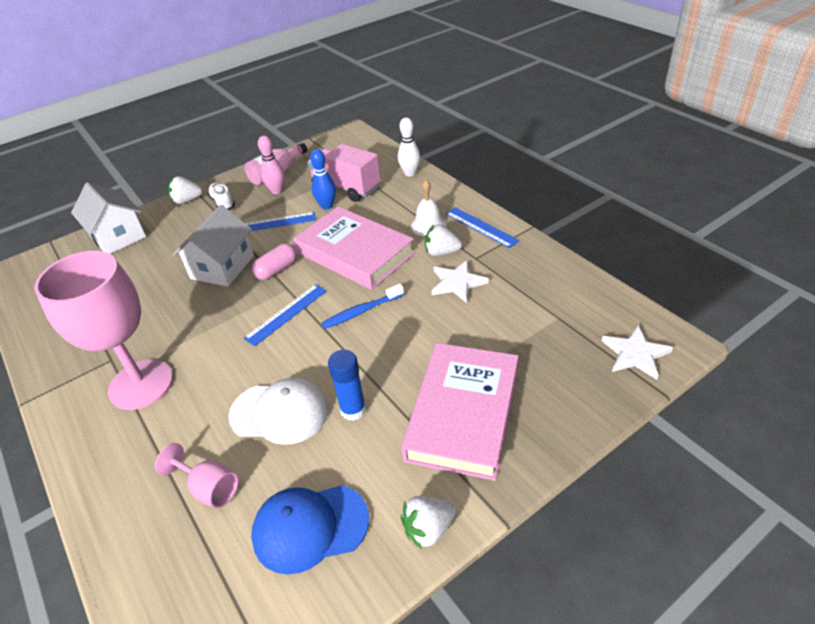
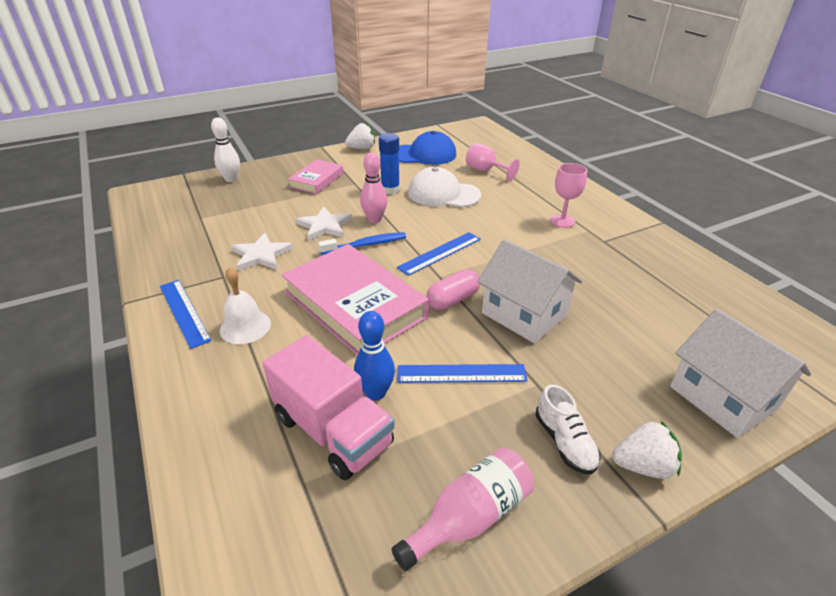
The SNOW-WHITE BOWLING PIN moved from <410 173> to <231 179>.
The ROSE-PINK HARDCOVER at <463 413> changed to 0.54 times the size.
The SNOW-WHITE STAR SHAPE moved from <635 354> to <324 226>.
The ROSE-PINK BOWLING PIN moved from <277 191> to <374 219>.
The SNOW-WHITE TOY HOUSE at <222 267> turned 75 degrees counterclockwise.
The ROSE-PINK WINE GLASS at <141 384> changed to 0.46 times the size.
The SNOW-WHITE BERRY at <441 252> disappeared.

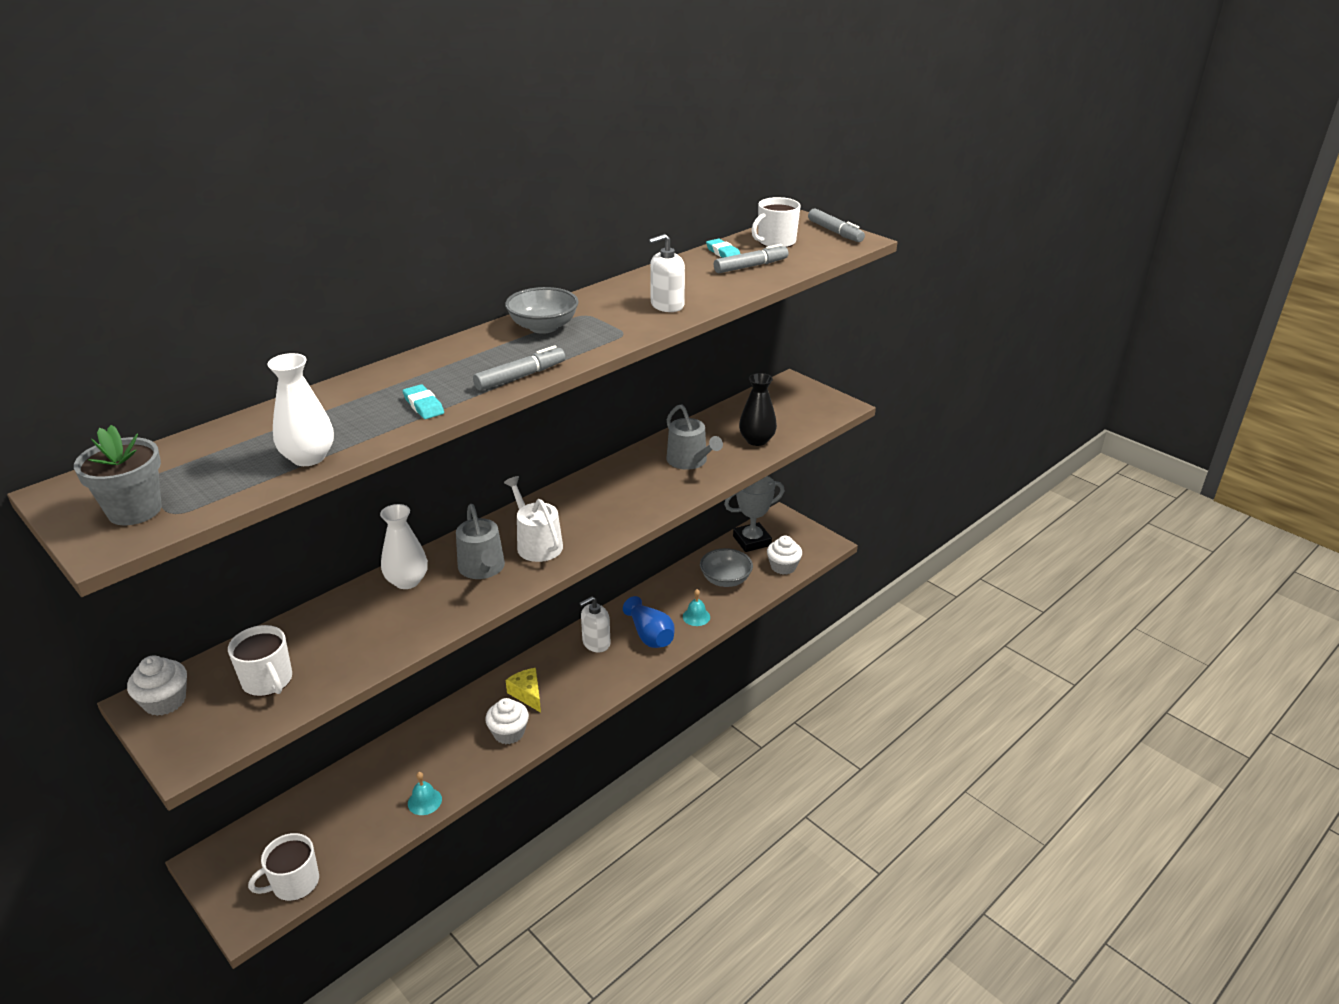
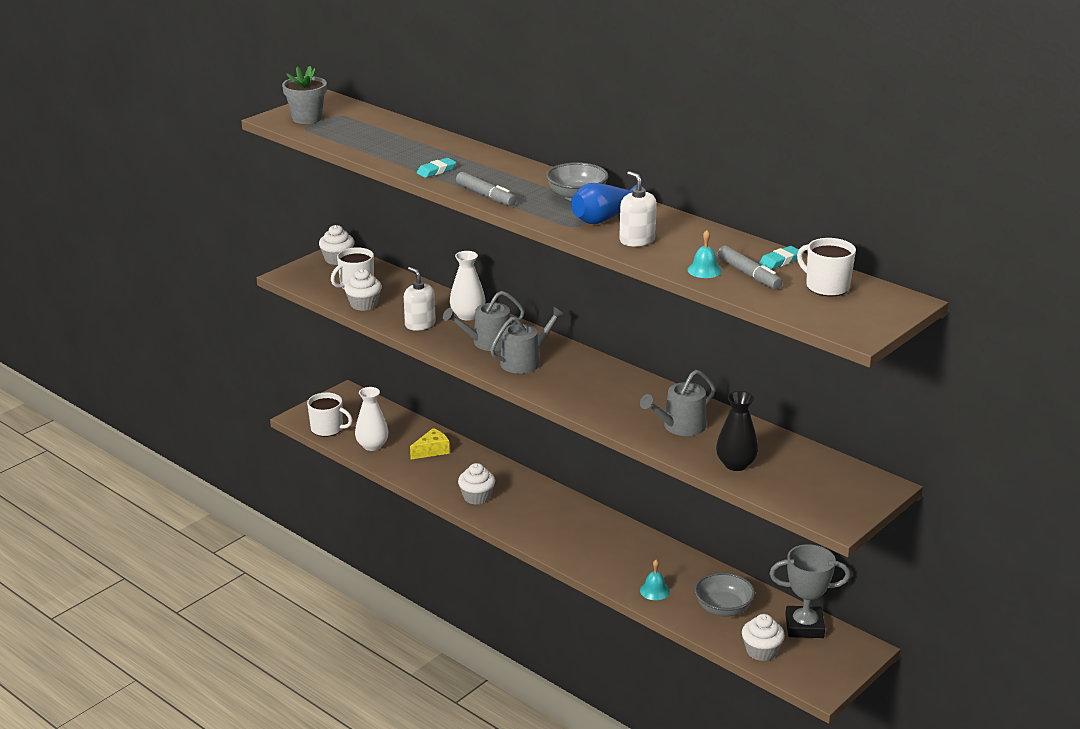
The SNOW-WHITE MUG at <294 883> turned 150 degrees clockwise.
The SNOW-WHITE FAIRY CAKE at <364 304> appeared.
The SNOW-WHITE TALL VASE moved from <308 457> to <372 445>.
The SNOW-WHITE PUMP BOTTLE moved from <596 643> to <420 324>.
The GOLDEN PIECE OF CHEESE moved from <527 694> to <432 451>.
The SNOW-WHITE WATERING POT at <536 544> became the ASH-GREY WATERING POT at <525 361>.
The COBALT TALL VASE moved from <650 635> to <605 218>.
The TEAL BELL moved from <424 801> to <704 270>.
The ASH-GREY AWARD CUP at <752 541> turned 60 degrees counterclockwise.
The ASH-GREY MARKER PEN at <835 232> disappeared.

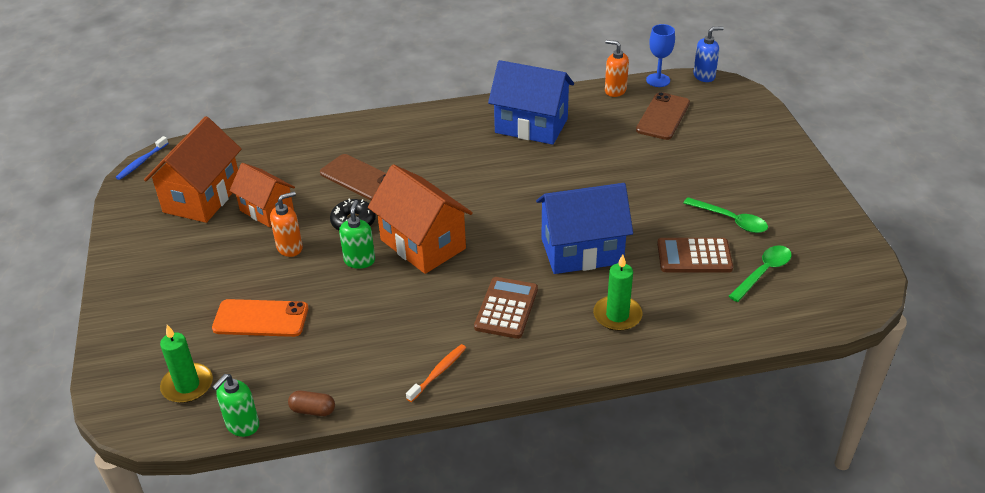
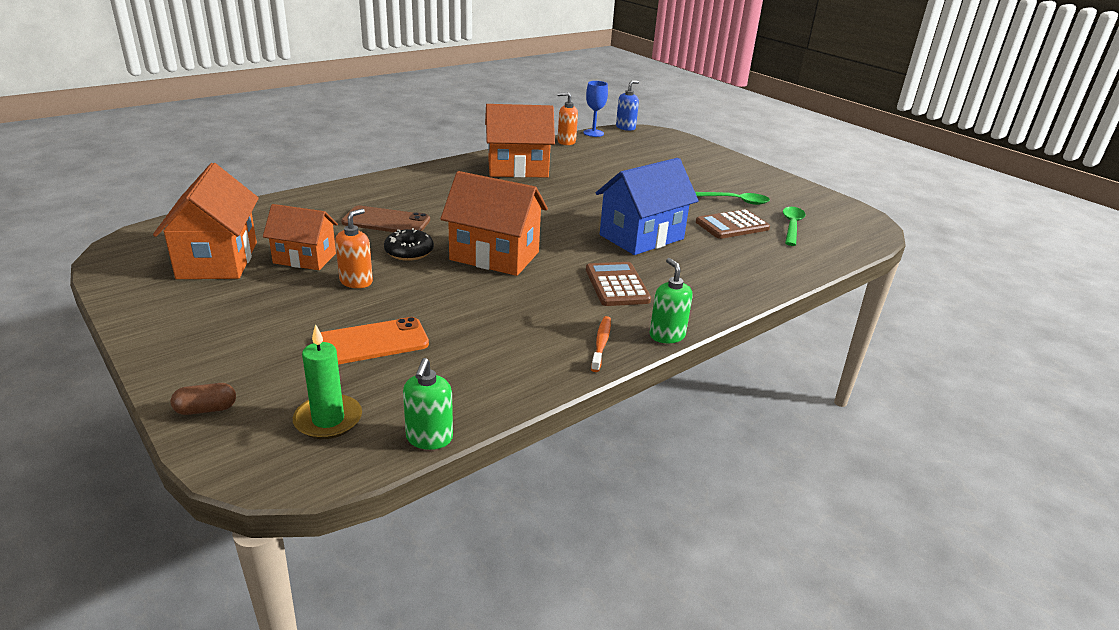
The BROWN PILL SHAPE moved from <313 410> to <206 409>.
The COBALT TOY HOUSE at <531 126> became the ORANGE TOY HOUSE at <518 169>.
The EMERALD PUMP BOTTLE moved from <359 260> to <667 335>.
The COBALT DENTAL BRUSH at <141 162> disappeared.
The EMERALD WAX CANDLE at <617 315> disappeared.
The BROWN MOBILE PHONE at <663 116> disappeared.

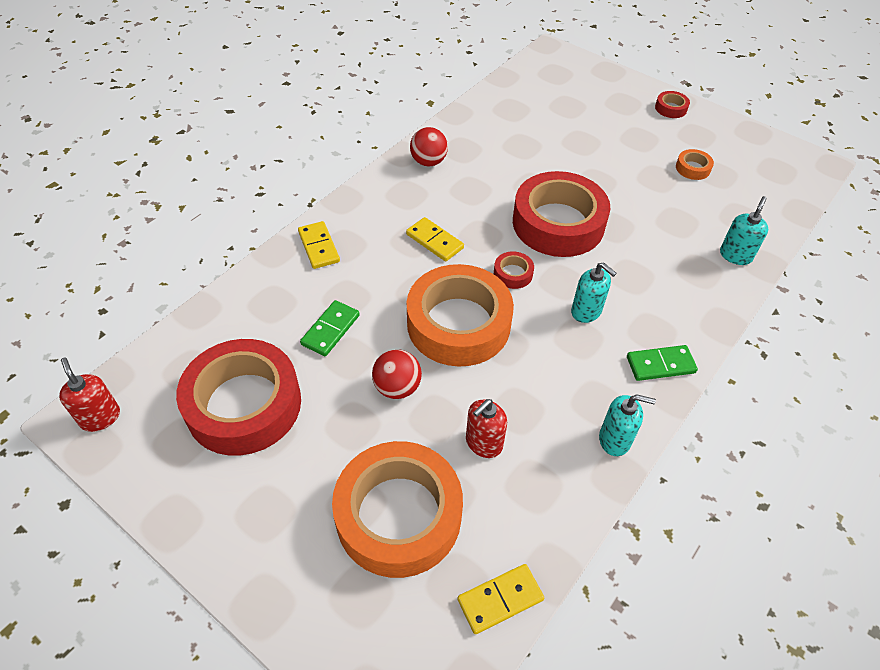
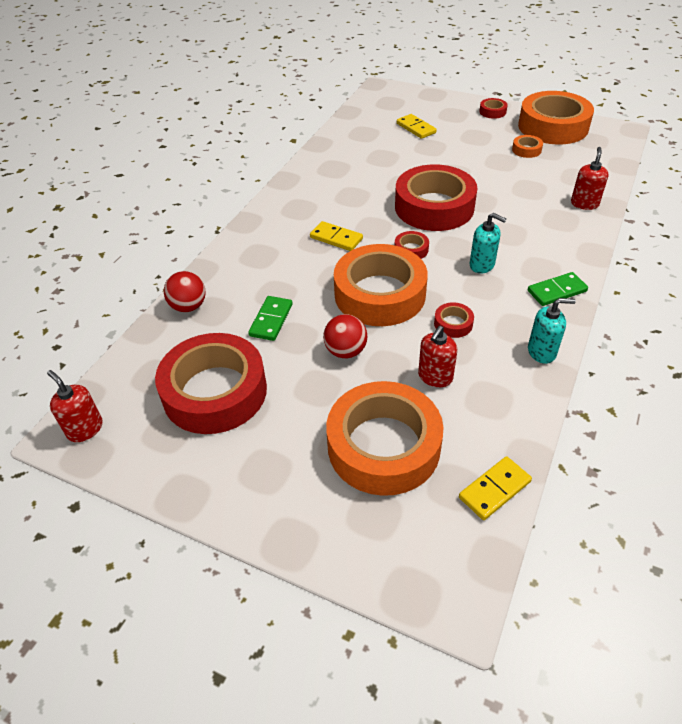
The CRIMSON PLAY BALL moved from <428 162> to <188 306>.
The GOLDEN DOMINO TILE moved from <319 247> to <416 128>.
The CRIMSON STICKY TAPE at <453 324> appeared.
The ORANGE STICKY TAPE at <553 126> appeared.
The TEAL PUMP BOTTLE at <735 255> became the CRIMSON PUMP BOTTLE at <584 204>.

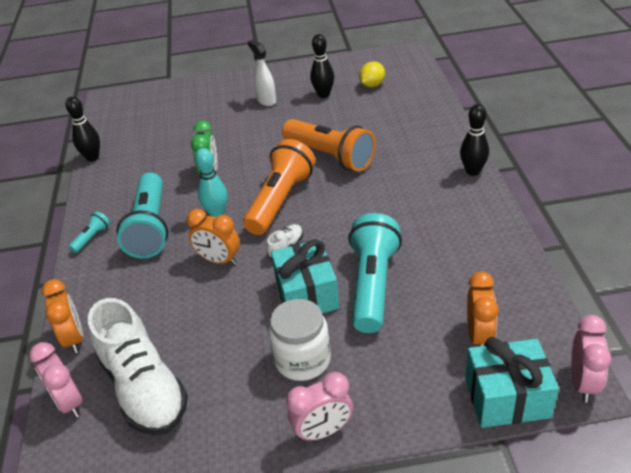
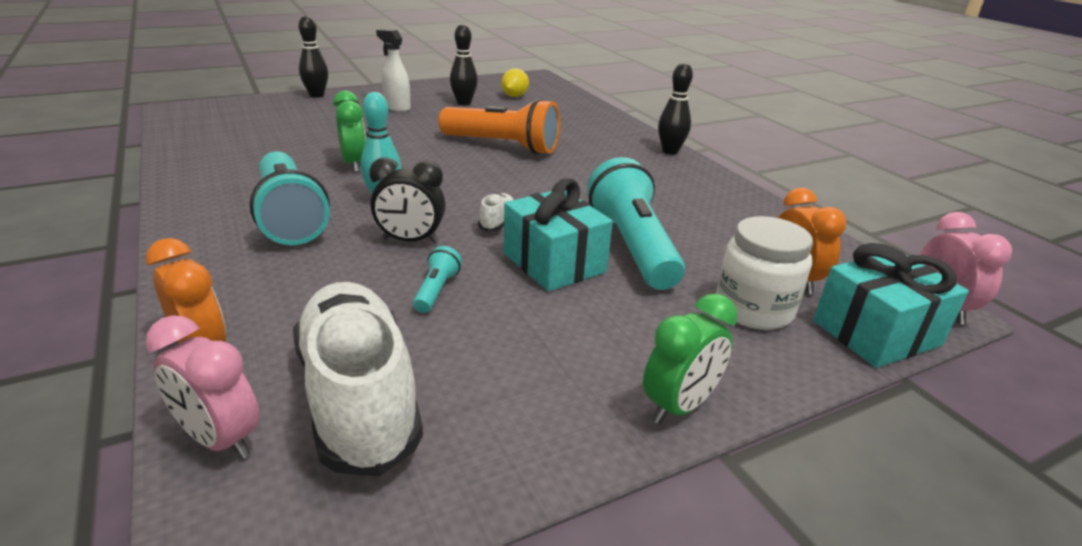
The SNOW-WHITE LACE-UP SHOE at <144 388> turned 150 degrees counterclockwise.
The JET-BLACK BOWLING PIN moved from <92 157> to <317 95>.
The ORANGE CLOCK at <219 260> became the JET-BLACK CLOCK at <410 240>.
The TEAL TORCH moved from <92 238> to <436 290>.
The ROSE-PINK CLOCK at <323 431> became the EMERALD CLOCK at <679 406>.
The SNOW-WHITE PRESERVE JAR moved from <302 359> to <753 309>.
The ORANGE TORCH at <280 200> disappeared.

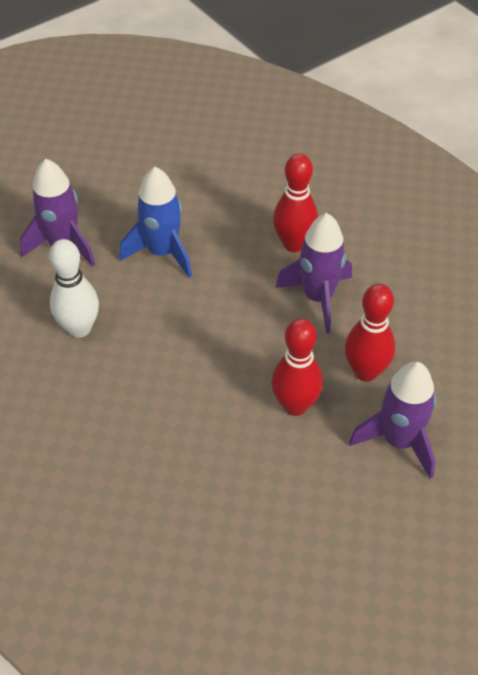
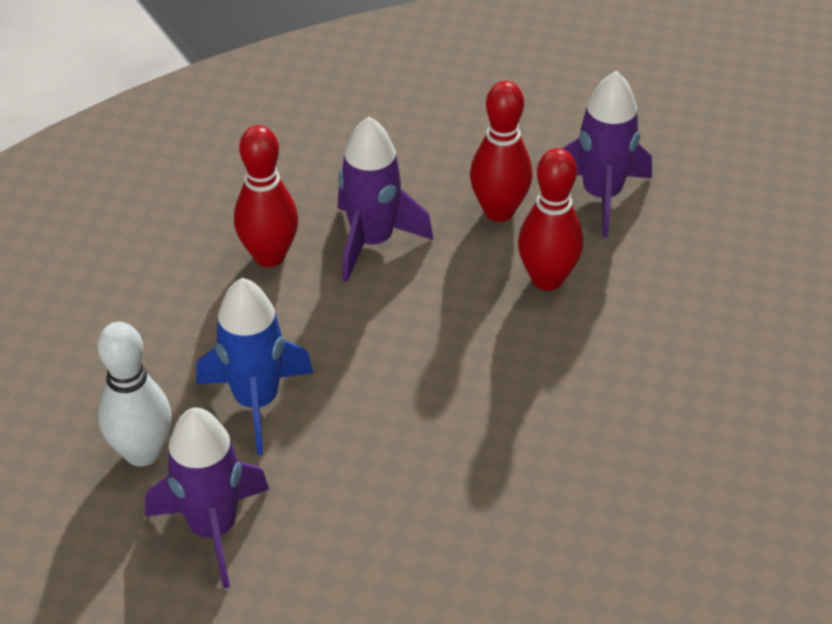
The SNOW-WHITE BOWLING PIN moved from <79 328> to <142 453>.

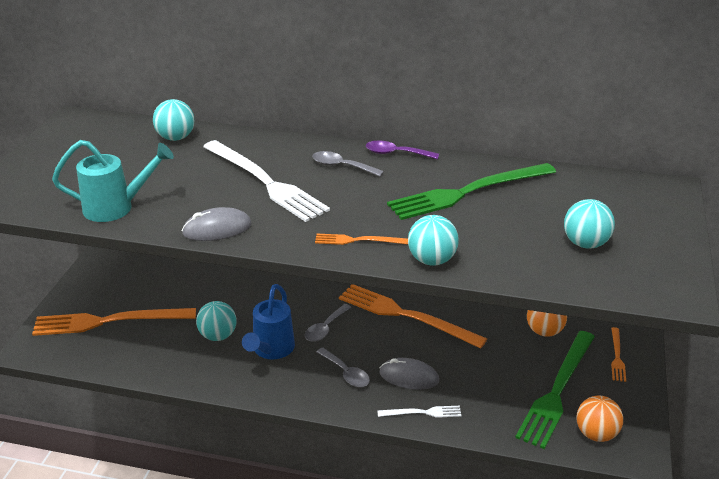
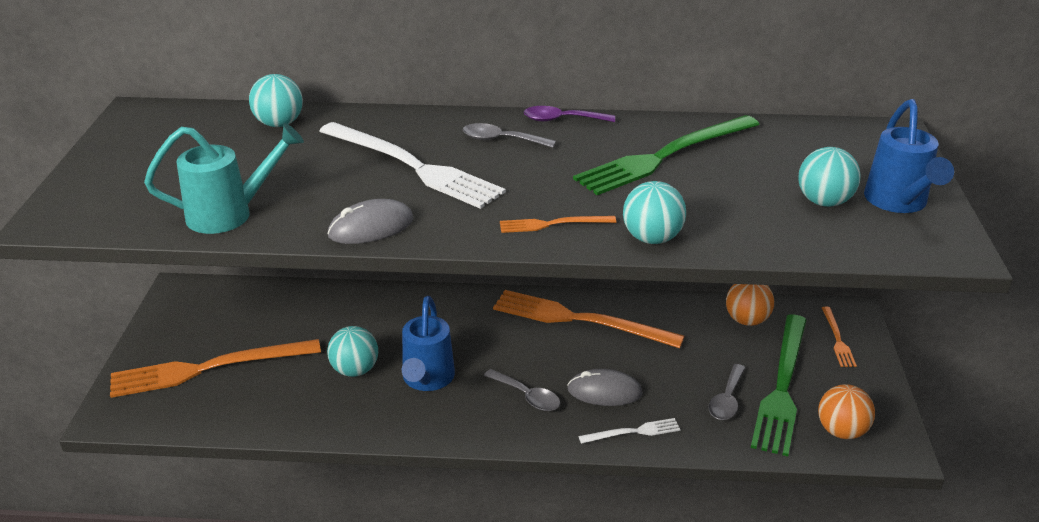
The ASH-GREY TABLESPOON moved from <325 328> to <727 400>.
The COBALT WATERING POT at <898 203> appeared.

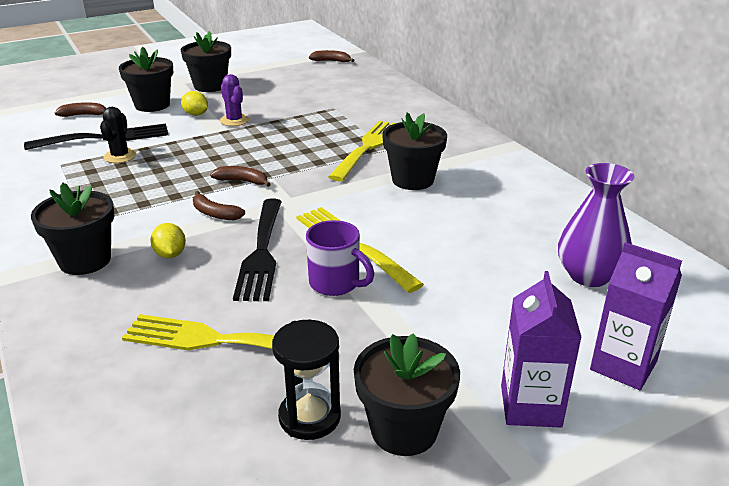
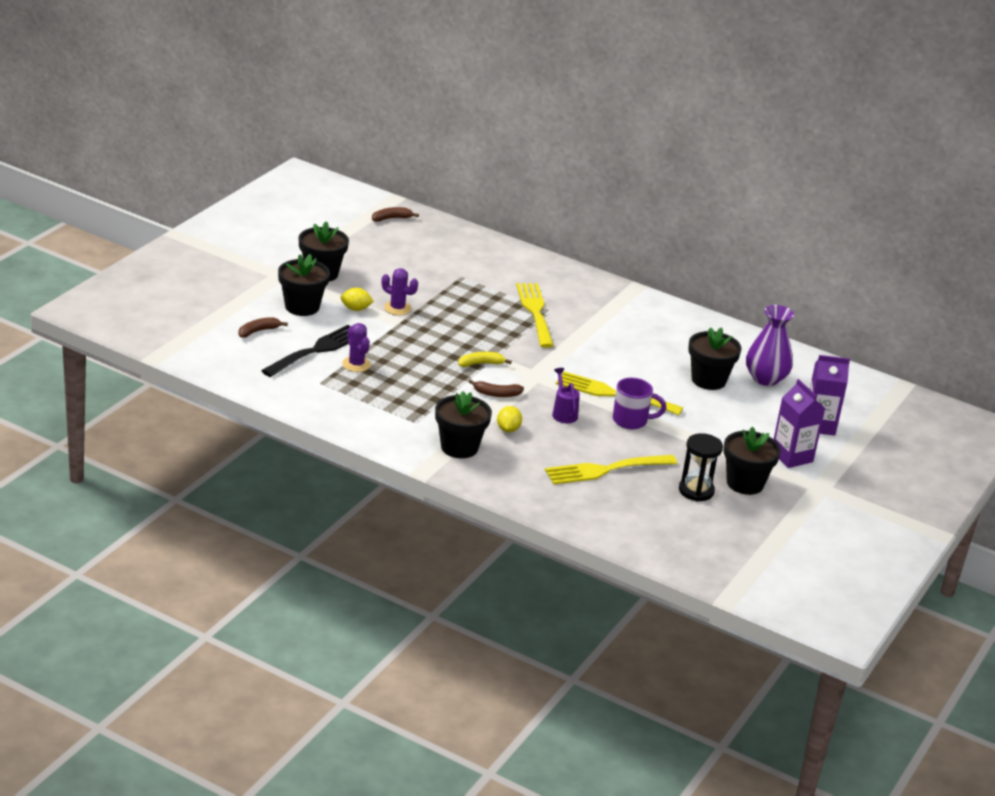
The JET-BLACK CACTUS at <120 156> became the VIOLET CACTUS at <356 364>.
The BROWN TOY BANANA at <242 181> became the GOLDEN TOY BANANA at <481 364>.
The GOLDEN CITRUS FRUIT at <170 254> turned 60 degrees clockwise.
The JET-BLACK TABLE FORK at <261 253> was replaced by the VIOLET WATERING POT at <563 413>.
The JET-BLACK PLANT POT moved from <412 180> to <708 380>.

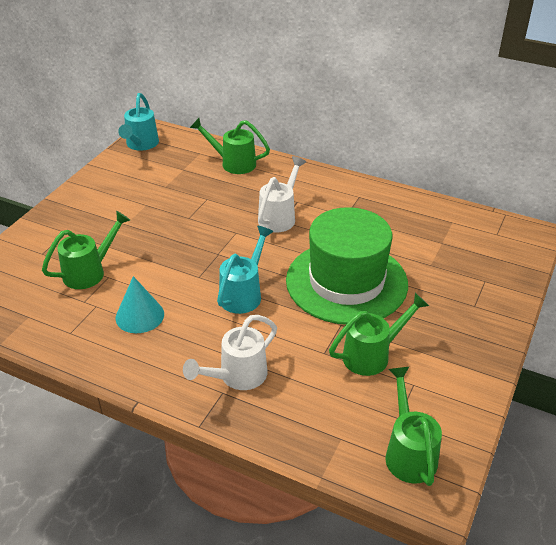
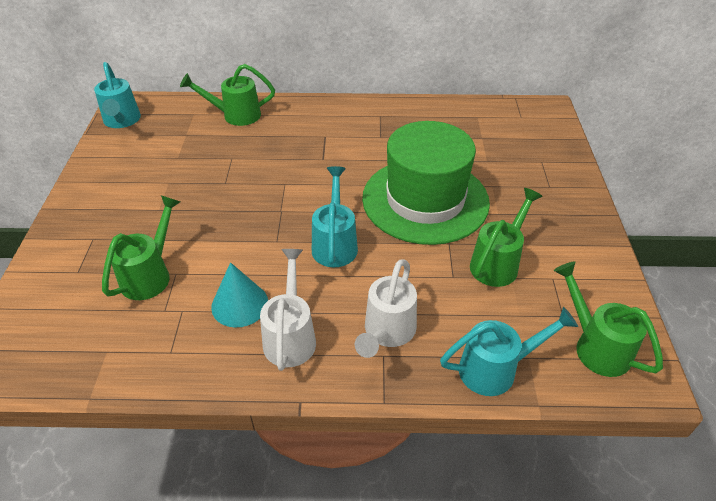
The SNOW-WHITE WATERING POT moved from <279 217> to <290 336>.
The TEAL WATERING POT at <496 369> appeared.

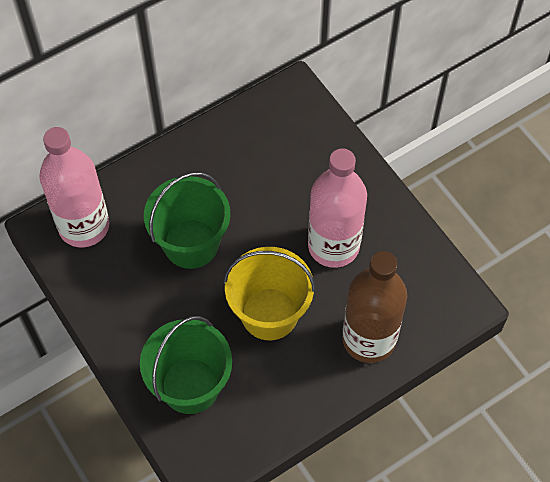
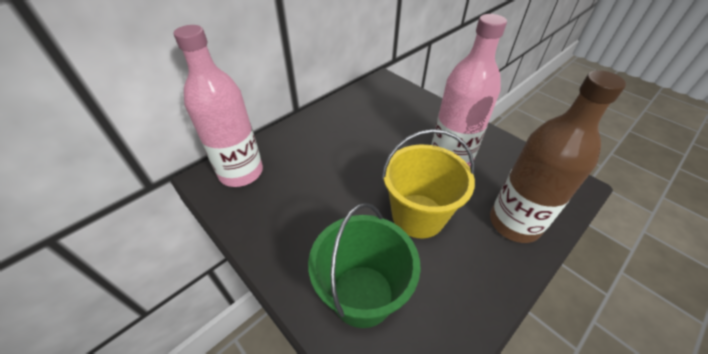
The EMERALD PAIL at <191 243> disappeared.

